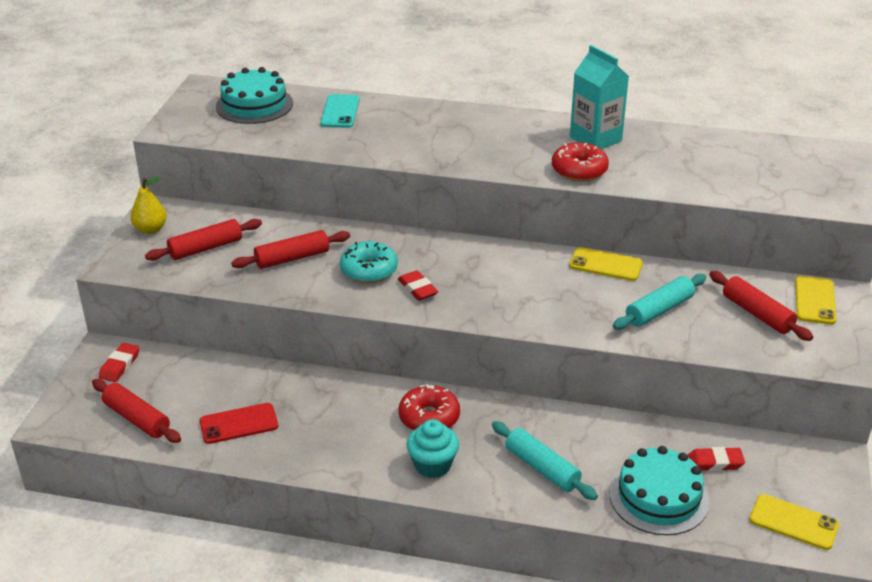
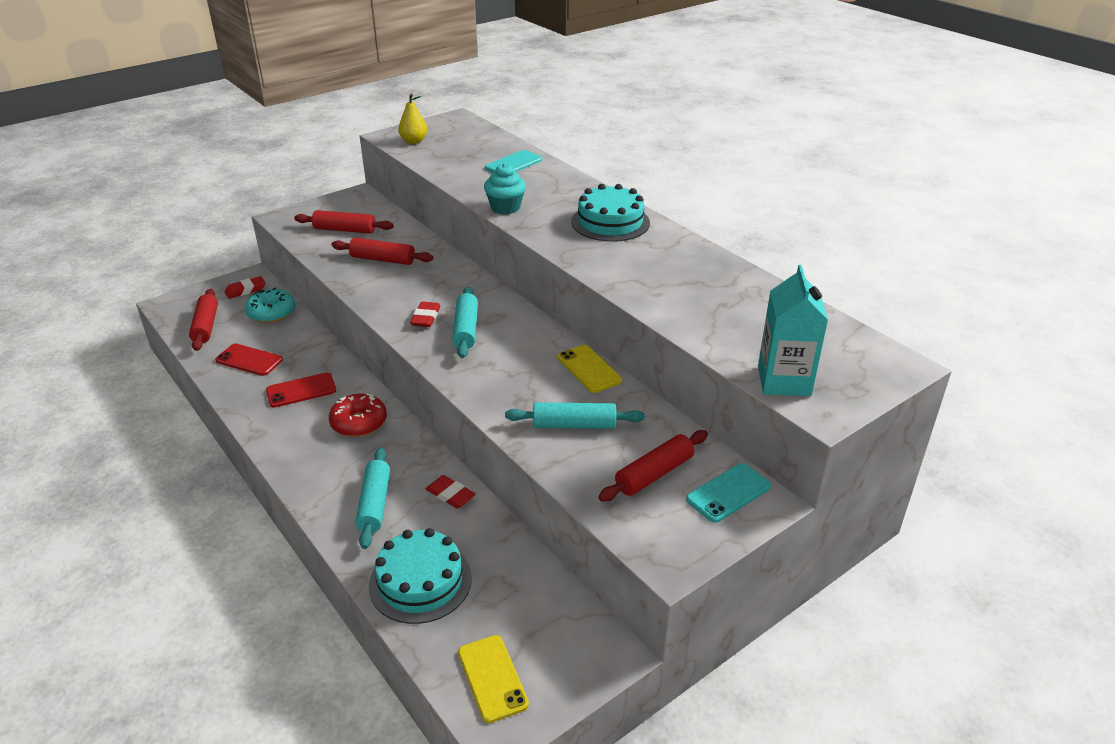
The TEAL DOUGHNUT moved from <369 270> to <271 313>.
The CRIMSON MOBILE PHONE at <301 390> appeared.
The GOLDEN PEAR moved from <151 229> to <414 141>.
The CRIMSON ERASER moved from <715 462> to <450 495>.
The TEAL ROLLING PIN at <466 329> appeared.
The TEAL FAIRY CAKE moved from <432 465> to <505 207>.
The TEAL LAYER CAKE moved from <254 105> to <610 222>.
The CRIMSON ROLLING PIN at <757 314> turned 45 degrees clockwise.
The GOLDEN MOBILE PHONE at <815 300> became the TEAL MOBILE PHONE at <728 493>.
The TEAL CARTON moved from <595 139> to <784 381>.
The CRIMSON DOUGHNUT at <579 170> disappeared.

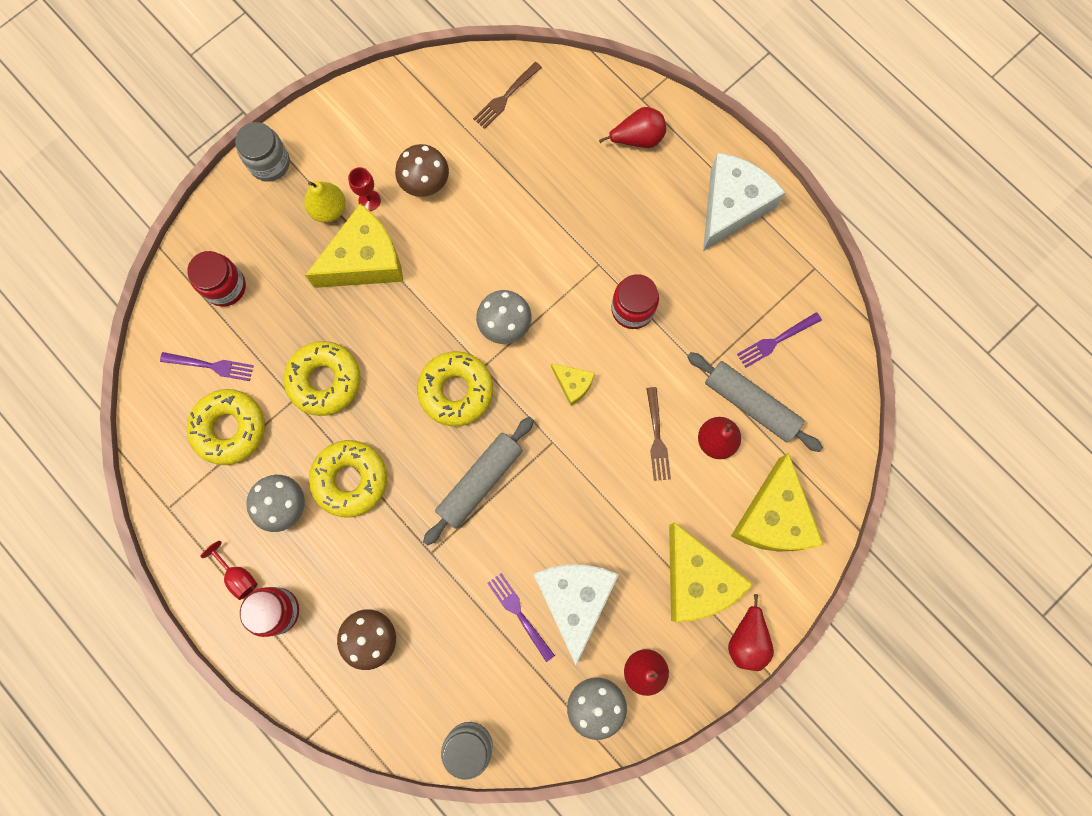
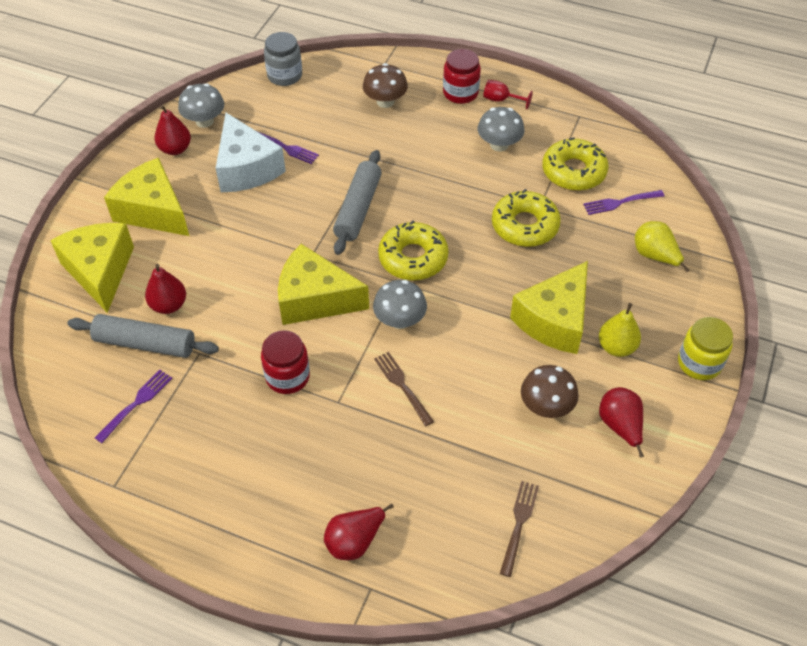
The GOLDEN PIECE OF CHEESE at <573 384> changed to 2.08 times the size.
The BROWN TABLE FORK moved from <657 438> to <402 386>.
The CRIMSON PEAR moved from <747 639> to <620 426>.
The CRIMSON PRESERVE JAR at <225 287> was replaced by the GOLDEN PEAR at <655 256>.
The ASH-GREY PRESERVE JAR at <269 163> became the GOLDEN PRESERVE JAR at <699 363>.
The GOLDEN DOUGHNUT at <350 480> disappeared.
The CRIMSON WINE GLASS at <369 200> disappeared.
The SNOW-WHITE PIECE OF CHEESE at <731 206> disappeared.

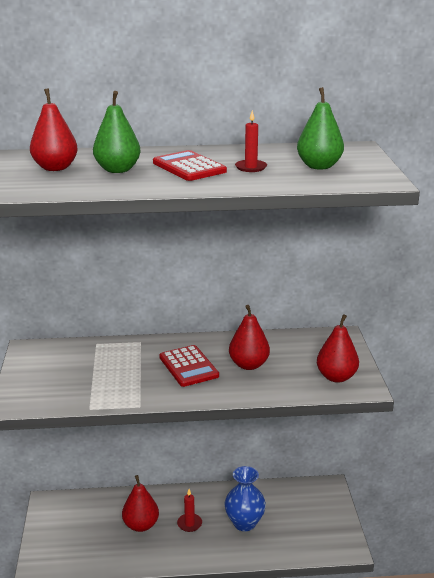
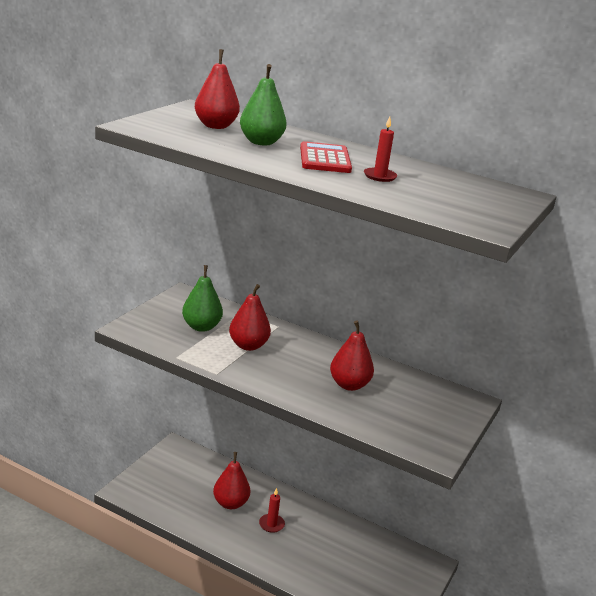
The EMERALD PEAR moved from <319 166> to <201 327>.
The CRIMSON PEAR moved from <336 377> to <248 346>.
The CRIMSON ADDING MACHINE at <189 366> disappeared.
The COBALT TALL VASE at <244 523> disappeared.

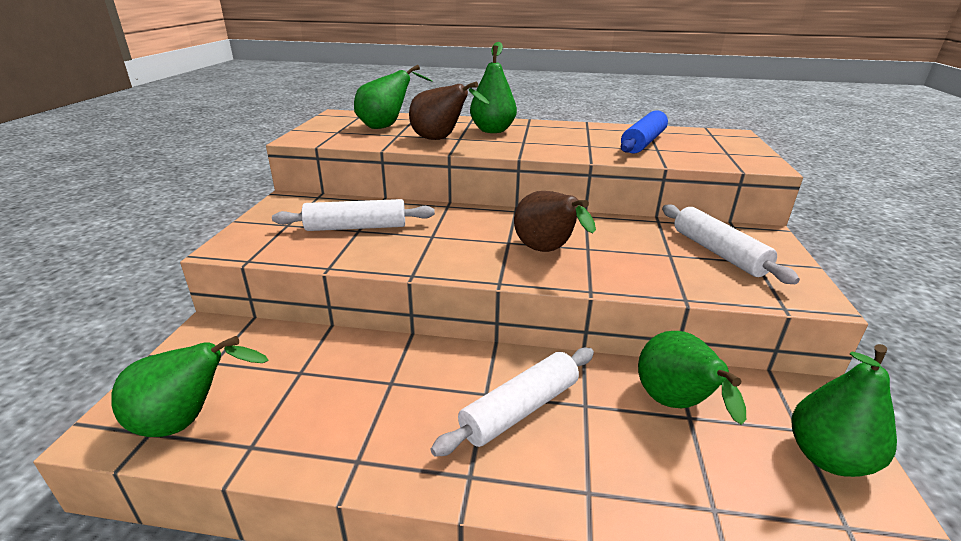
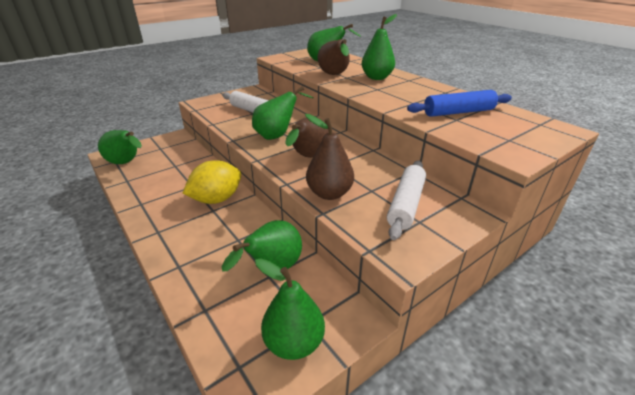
The GOLDEN CITRUS FRUIT at <217 199> appeared.
The EMERALD PEAR at <277 135> appeared.
The BROWN PEAR at <329 193> appeared.
The SNOW-WHITE ROLLING PIN at <520 409> disappeared.

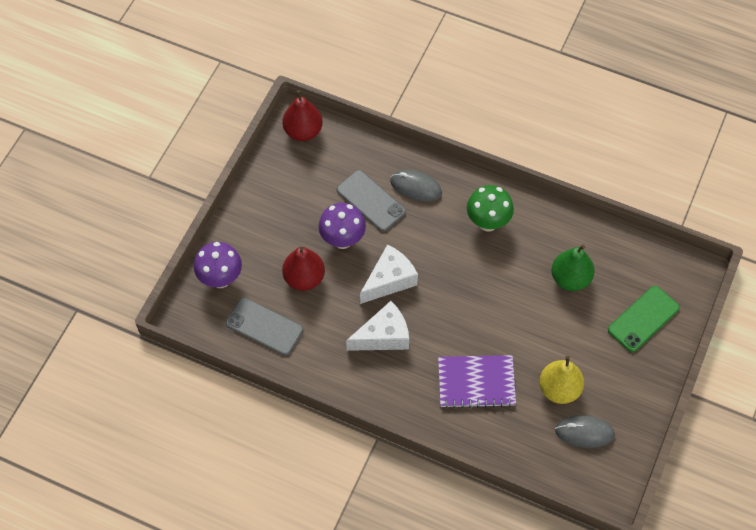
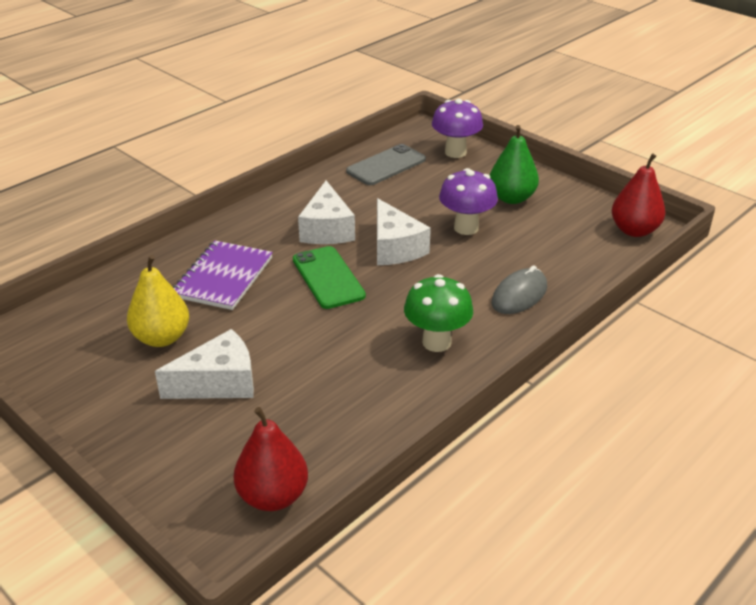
The SNOW-WHITE PIECE OF CHEESE at <219 383> appeared.
The CRIMSON PEAR moved from <304 278> to <273 496>.
The EMERALD MOBILE PHONE moved from <643 319> to <328 277>.
The EMERALD PEAR moved from <570 279> to <511 198>.
The ASH-GREY MOBILE PHONE at <371 201> disappeared.
The ASH-GREY MOUSE at <584 432> disappeared.

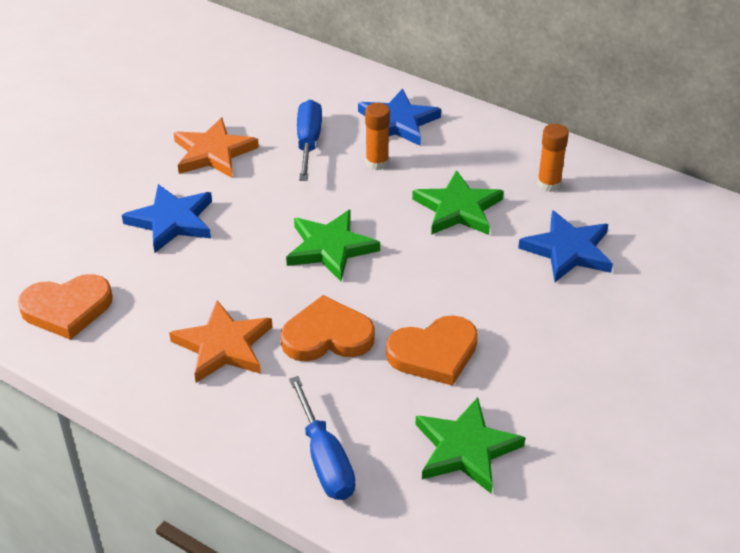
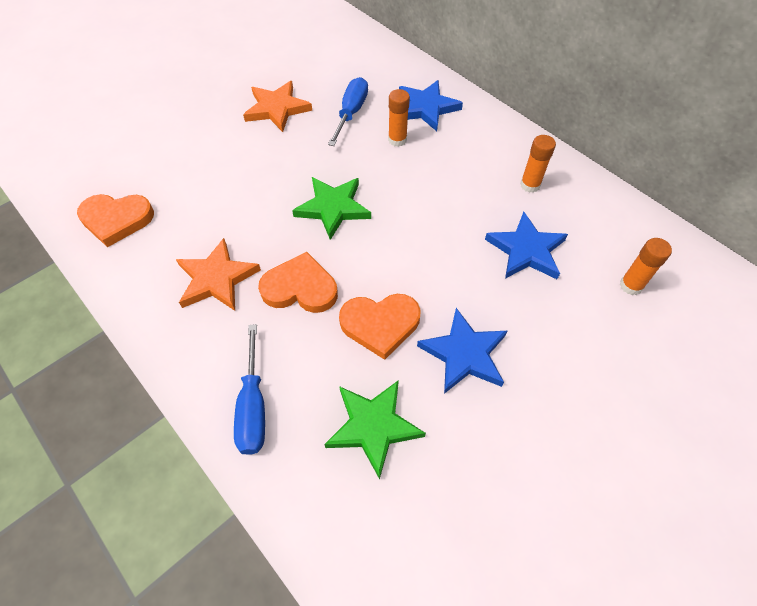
The COBALT STAR SHAPE moved from <172 221> to <464 354>.
The ORANGE GLUE STICK at <631 285> appeared.
The EMERALD STAR SHAPE at <458 209> disappeared.

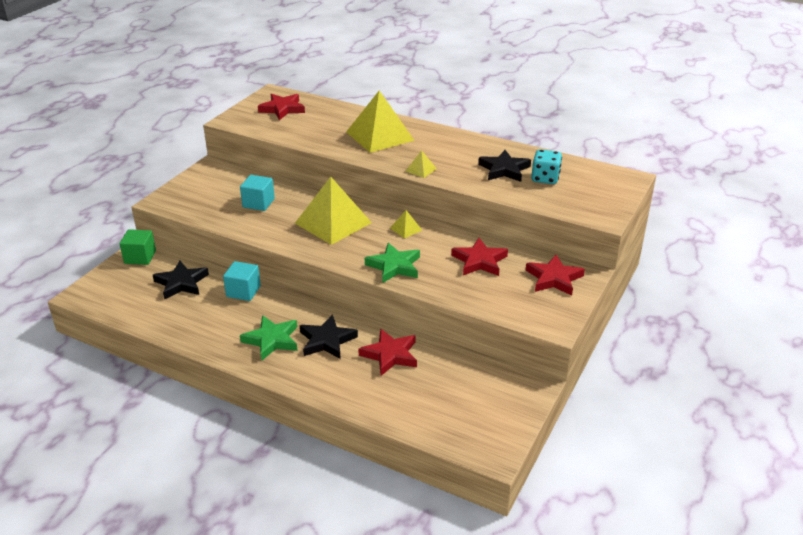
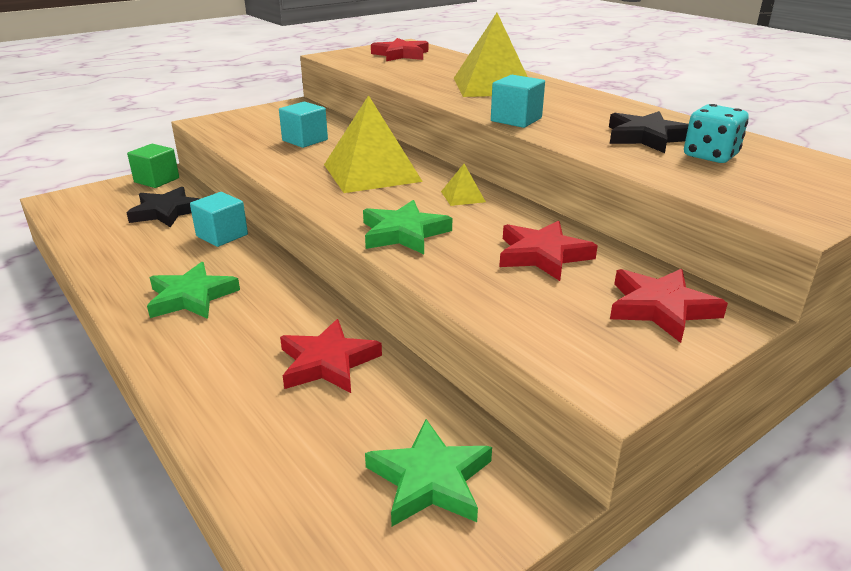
The EMERALD STAR SHAPE at <430 480> appeared.
The GOLDEN PYRAMID at <421 170> was replaced by the TEAL BLOCK at <516 120>.
The JET-BLACK STAR SHAPE at <327 340> disappeared.

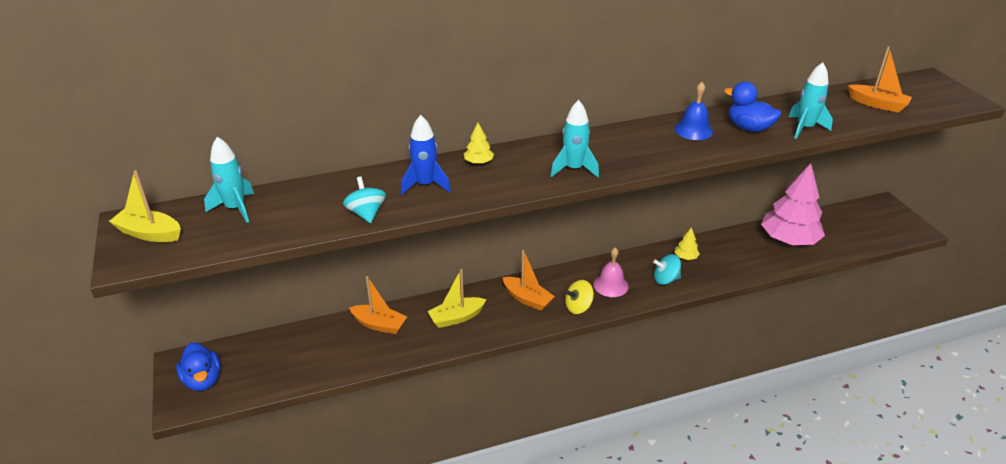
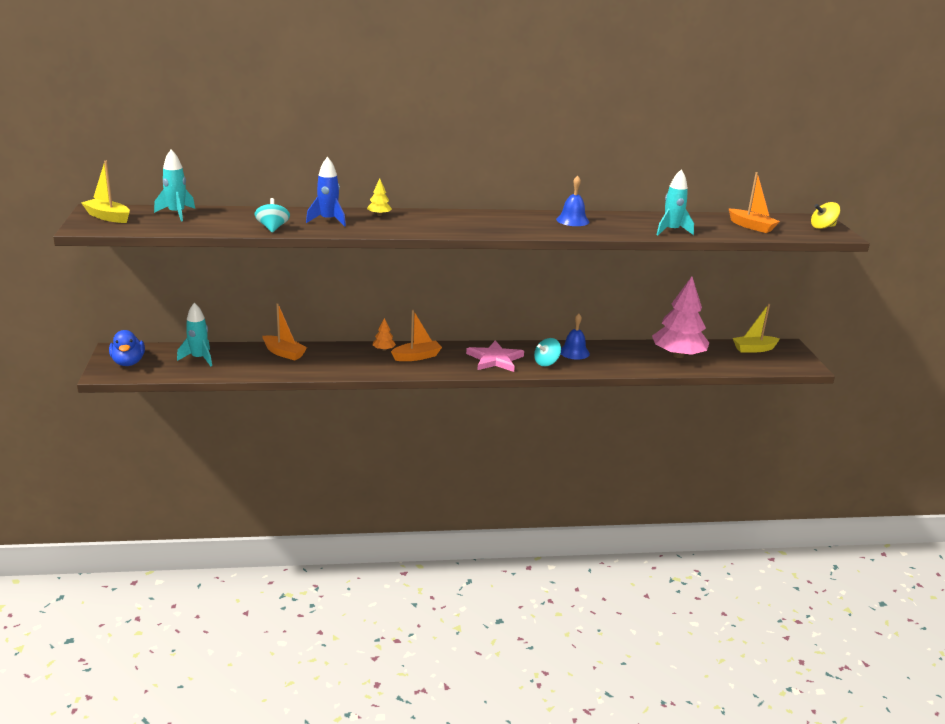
The TEAL TOY ROCKET moved from <574 169> to <199 358>.
The ORANGE TOY TREE at <384 349> appeared.
The ORANGE SAILBOAT at <527 299> turned 75 degrees counterclockwise.
The ROSE-PINK BELL at <611 285> was replaced by the ROSE-PINK STAR SHAPE at <495 359>.
The TEAL WHIRLIGIG at <665 279> turned 45 degrees counterclockwise.
The GOLDEN TOY TREE at <686 257> was replaced by the COBALT BELL at <574 352>.
The GOLDEN SAILBOAT moved from <456 318> to <754 349>.
The GOLDEN WHIRLIGIG moved from <578 307> to <822 227>.
The COBALT RUBBER DUCK at <749 128> disappeared.

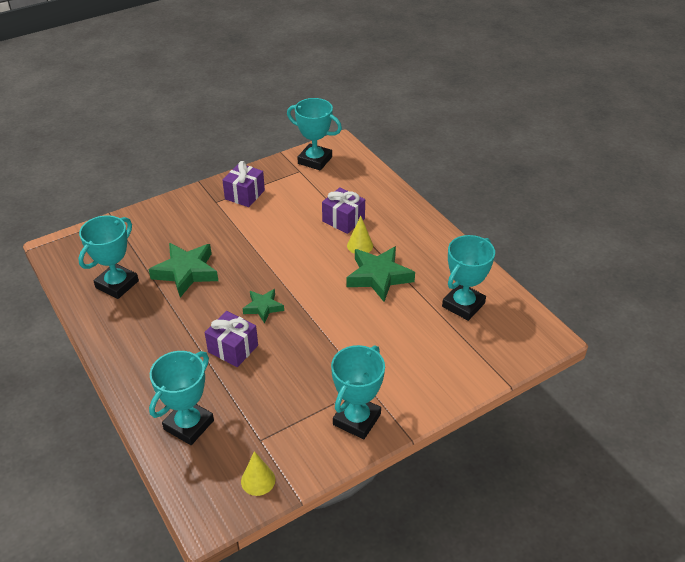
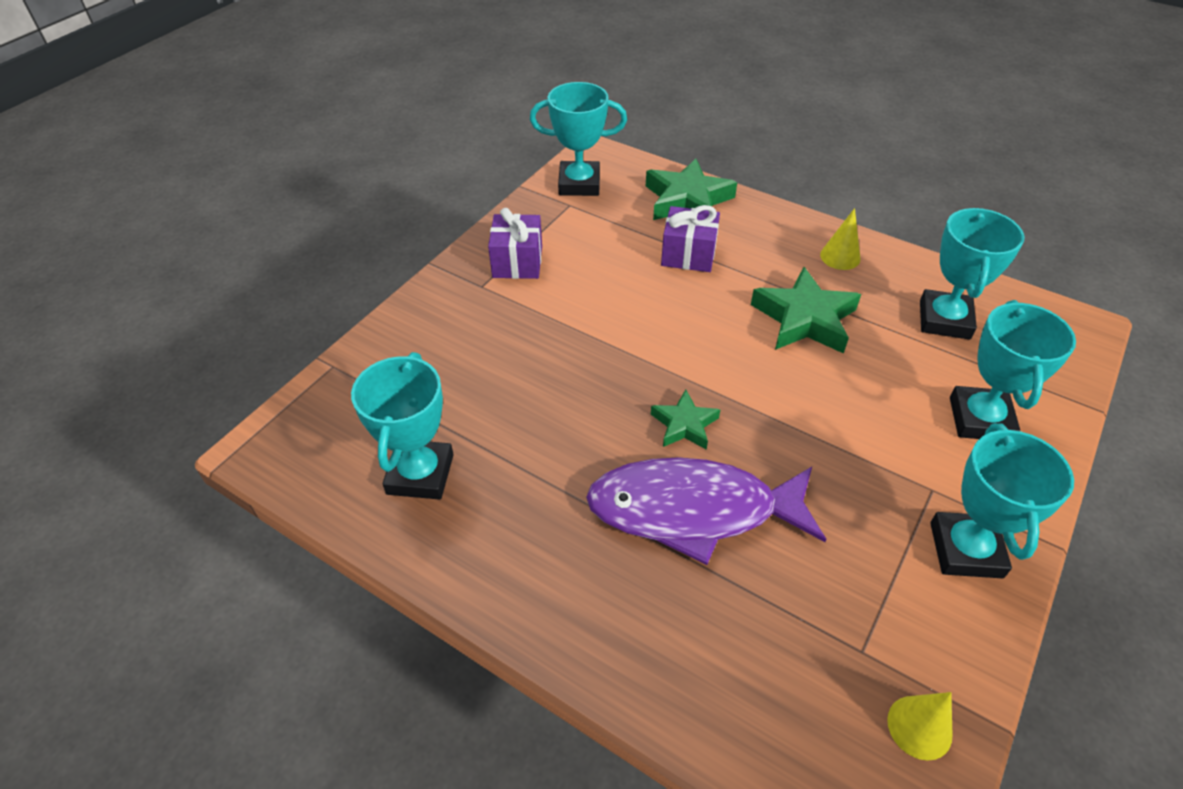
The VIOLET WRAPPED GIFT at <233 348> was replaced by the VIOLET FISH FIGURE at <693 510>.
The EMERALD STAR SHAPE moved from <186 272> to <687 200>.
The GOLDEN SOLID CONE moved from <360 245> to <840 257>.
The TEAL AWARD CUP moved from <189 425> to <980 419>.

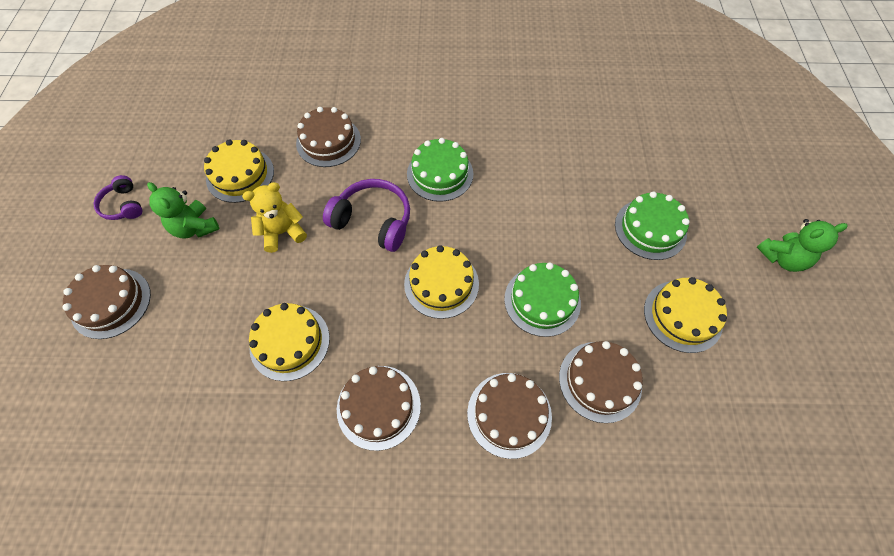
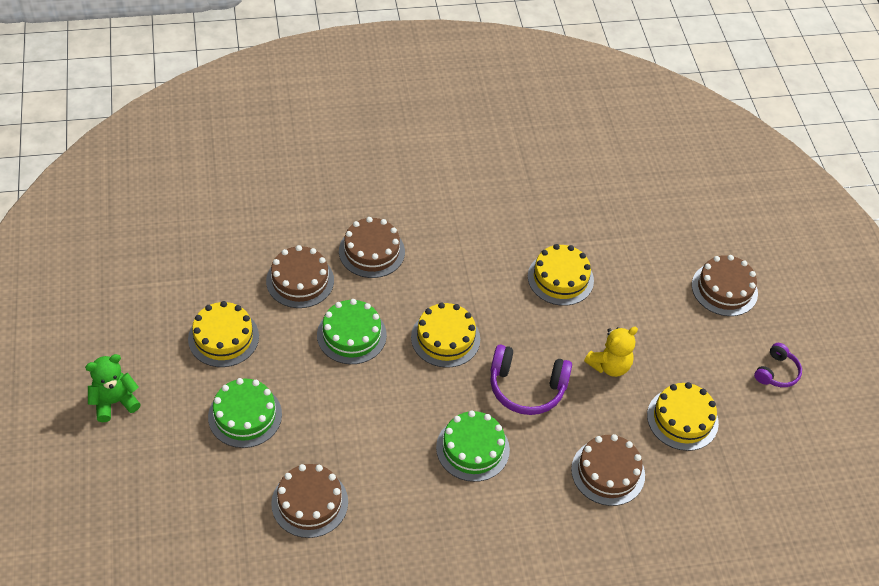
The BROWN LAYER CAKE moved from <378 406> to <309 502>.
The VIOLET HEADPHONES at <123 205> turned 75 degrees clockwise.
The EMERALD TEDDY BEAR at <195 227> disappeared.

